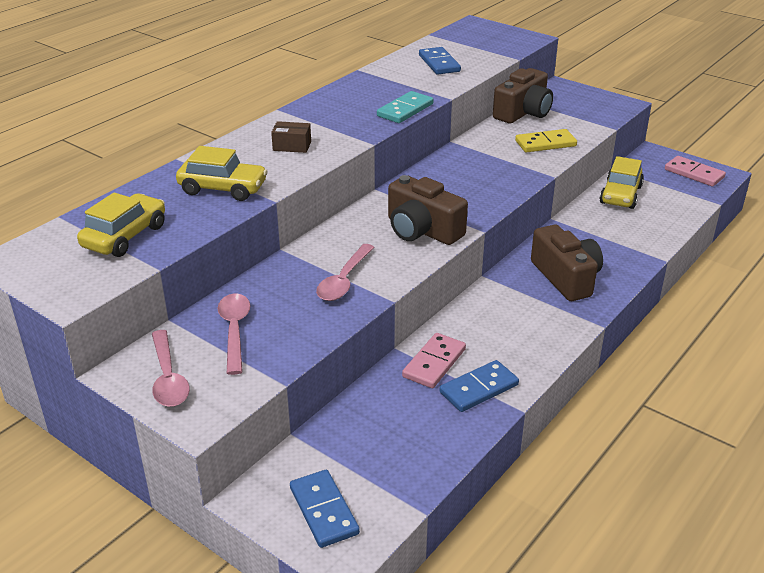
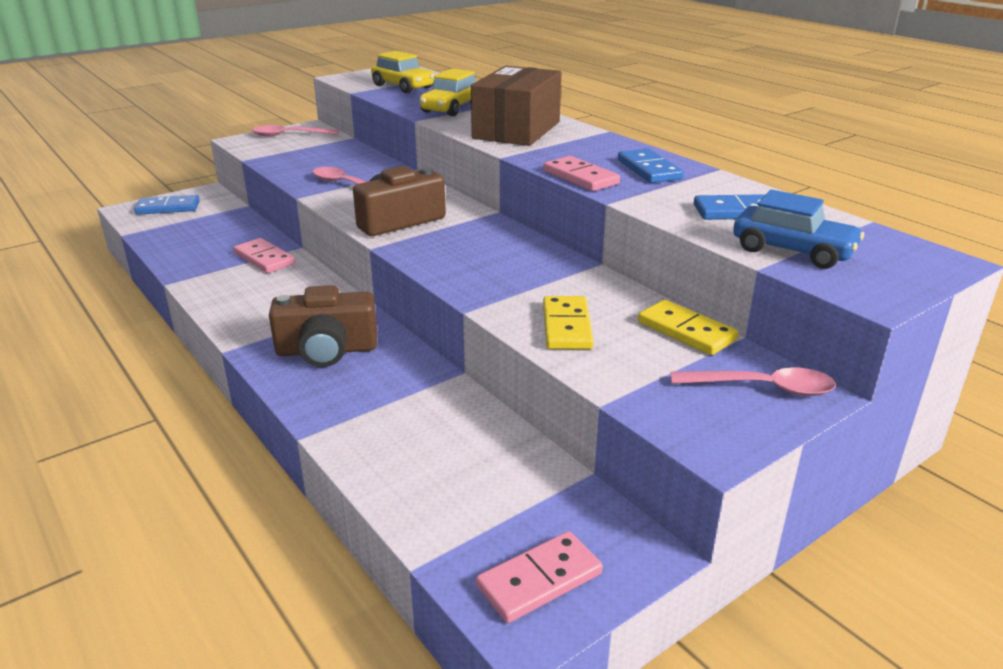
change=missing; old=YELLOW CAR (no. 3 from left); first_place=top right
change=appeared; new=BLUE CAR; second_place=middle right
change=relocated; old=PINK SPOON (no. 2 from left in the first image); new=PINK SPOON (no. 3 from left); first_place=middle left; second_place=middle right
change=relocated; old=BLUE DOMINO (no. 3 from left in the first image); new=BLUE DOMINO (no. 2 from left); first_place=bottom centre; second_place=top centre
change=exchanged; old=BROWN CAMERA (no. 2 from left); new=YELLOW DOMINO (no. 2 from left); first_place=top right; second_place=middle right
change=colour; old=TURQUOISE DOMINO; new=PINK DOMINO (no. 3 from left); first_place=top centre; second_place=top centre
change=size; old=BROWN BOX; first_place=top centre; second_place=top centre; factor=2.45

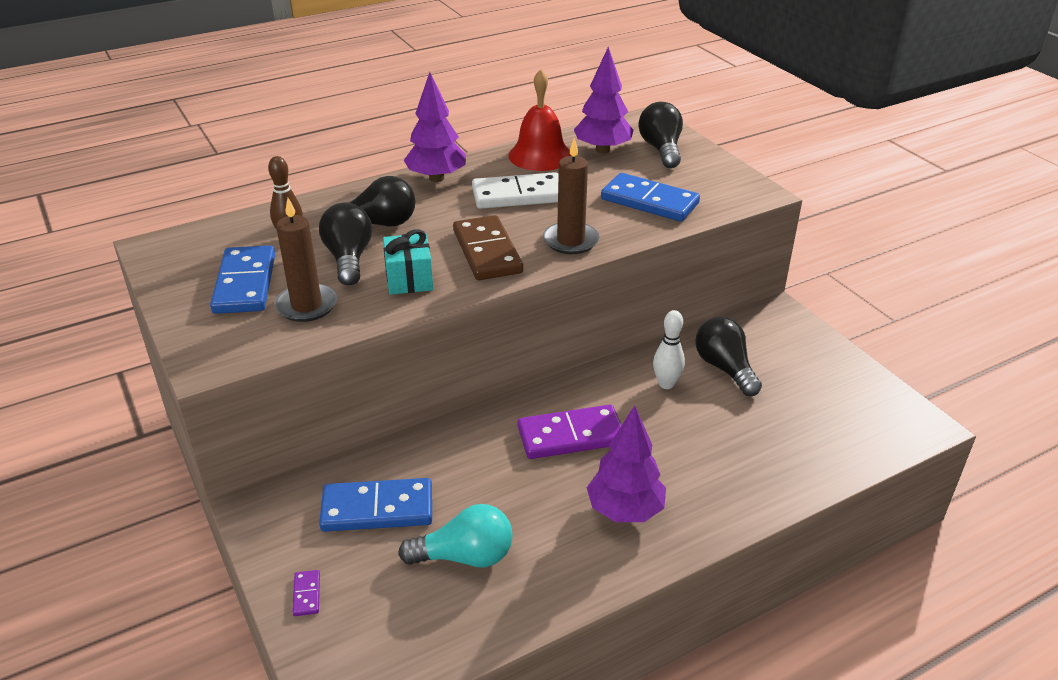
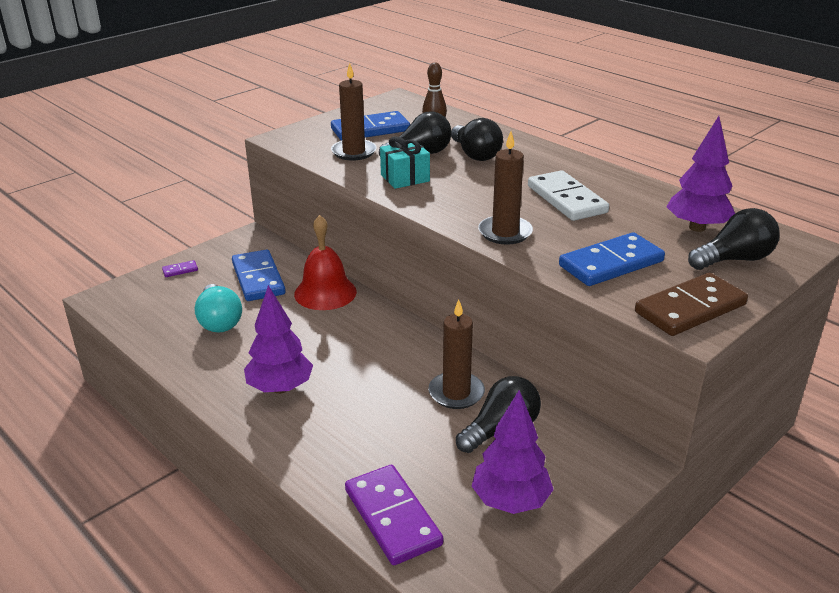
change=relocated; old=PURPLE TREE (no. 1 from left in the first image); new=PURPLE TREE (no. 2 from left); first_place=top centre; second_place=bottom centre
change=relocated; old=BROWN DOMINO; first_place=centre; second_place=middle right
change=relocated; old=RED BELL; first_place=top centre; second_place=centre
change=relocated; old=PURPLE DOMINO (no. 2 from left); first_place=centre; second_place=bottom centre
change=exchanged; old=WHITE BOWLING PIN; new=BROWN CANDLE (no. 2 from left); first_place=centre; second_place=centre
change=spun; old=BLUE DOMINO (no. 3 from left); first_place=top centre; second_place=middle right; degrees=45

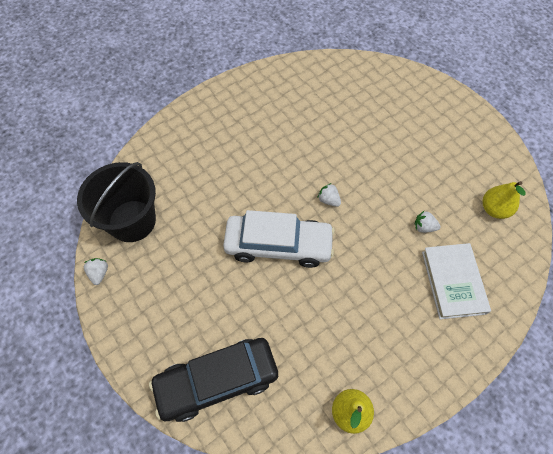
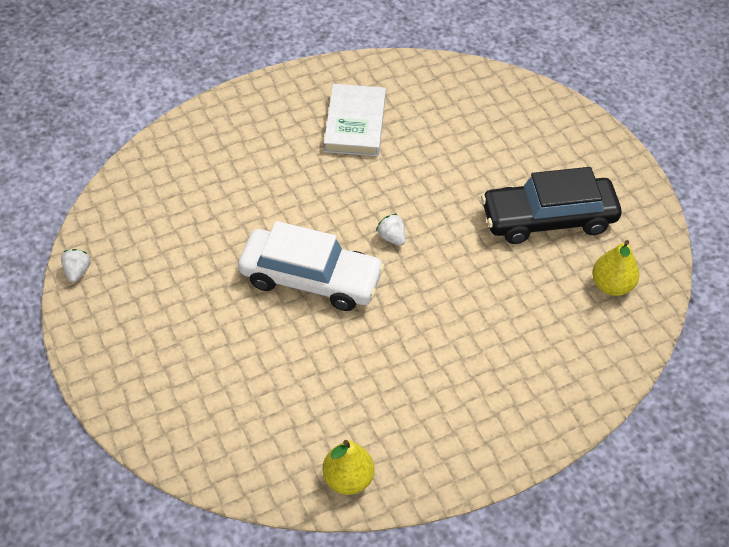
change=missing; old=BLACK BUCKET; first_place=middle left
change=missing; old=WHITE STRAWBERRY (no. 3 from left); first_place=middle right
change=relocated; old=BLACK CAR; first_place=bottom centre; second_place=middle right
change=relocated; old=WHITE BOOK; first_place=middle right; second_place=top centre

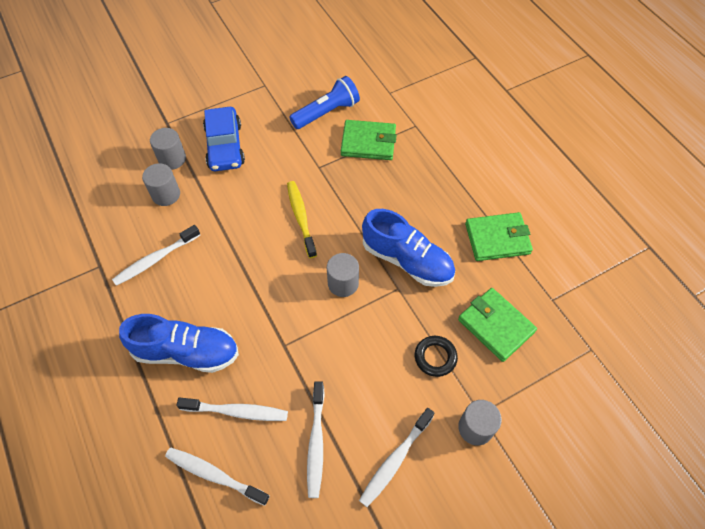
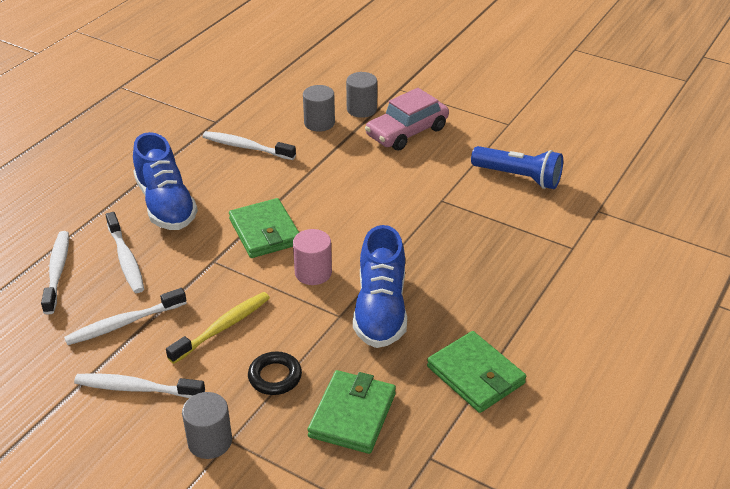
change=relocated; old=YELLOW TOOTHBRUSH; first_place=centre; second_place=bottom left
change=relocated; old=GREEN WALLET (no. 1 from left); first_place=top centre; second_place=centre
change=colour; old=BLUE CAR; new=PINK CAR; first_place=top left; second_place=top centre
change=colour; old=GREY CYLINDER (no. 3 from left); new=PINK CYLINDER; first_place=centre; second_place=centre

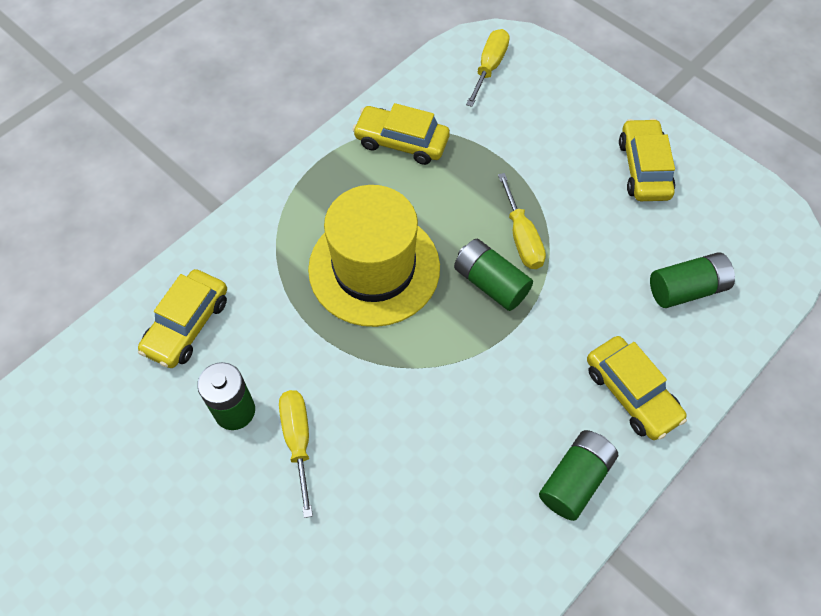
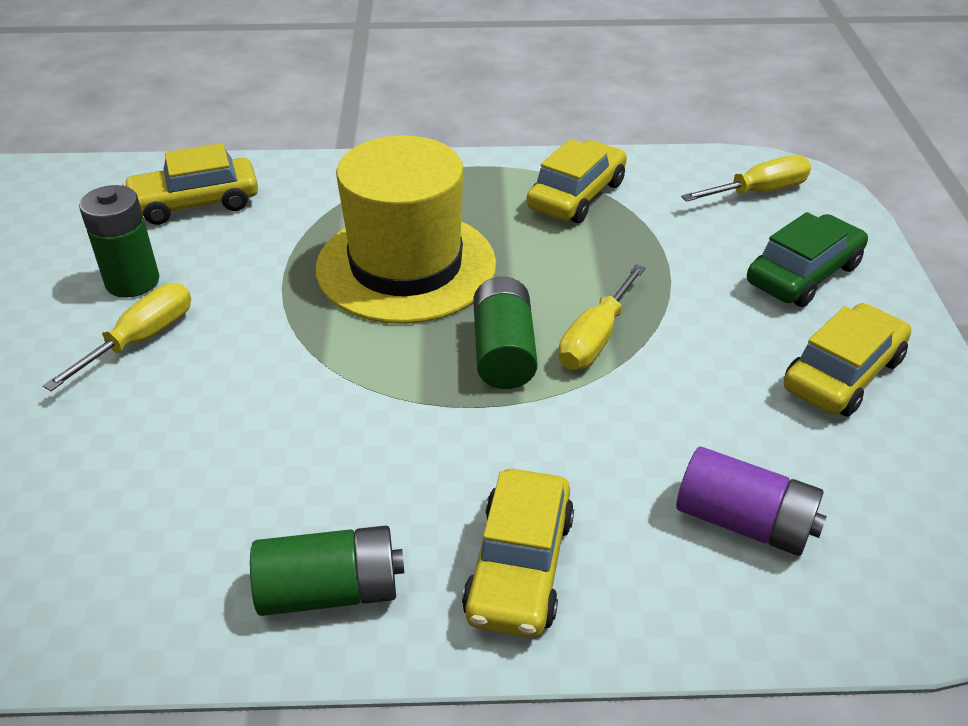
change=appeared; new=GREEN CAR; second_place=middle right
change=colour; old=GREEN BATTERY (no. 4 from left); new=PURPLE BATTERY; first_place=middle right; second_place=bottom right
change=spun; old=YELLOW CAR (no. 2 from left in the first image); first_place=top centre; second_place=top centre; degrees=60

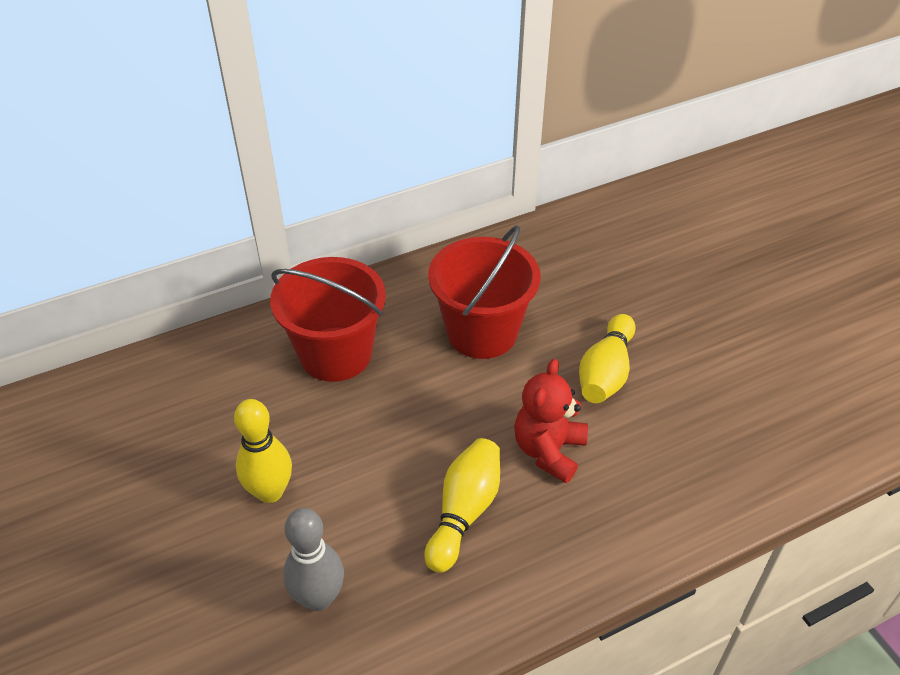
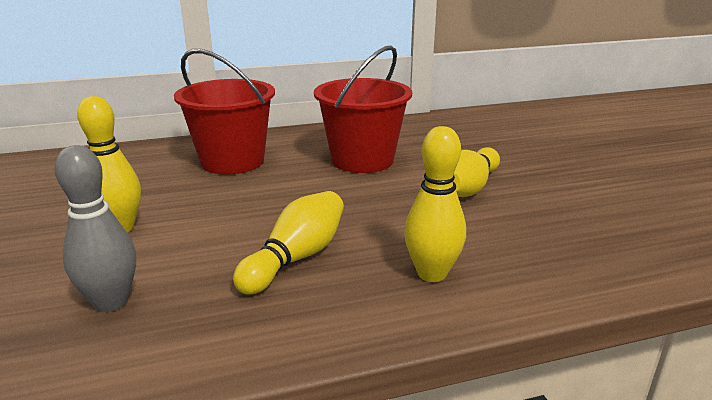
change=missing; old=RED TEDDY BEAR; first_place=centre
change=appeared; new=YELLOW BOWLING PIN (no. 3 from left); second_place=centre

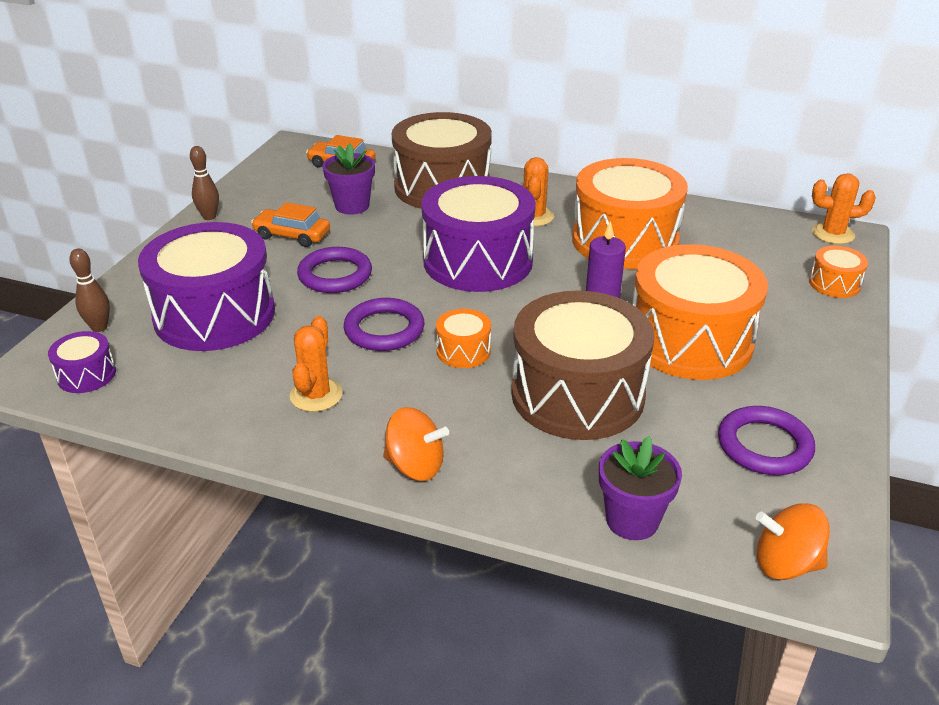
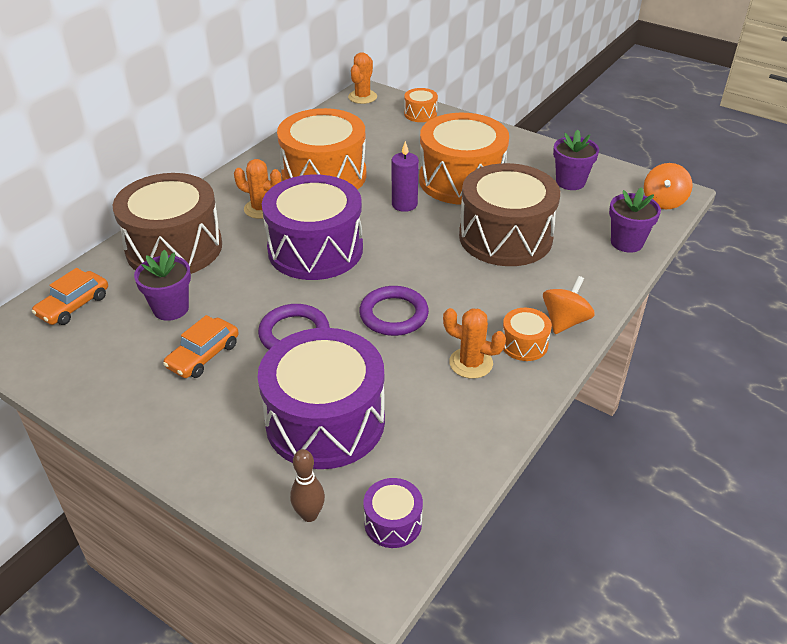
change=missing; old=BROWN BOWLING PIN (no. 2 from left); first_place=top left
change=relocated; old=ORANGE DRUM (no. 1 from left in the first image); new=ORANGE DRUM (no. 4 from left); first_place=centre; second_place=middle right
change=exchanged; old=PURPLE RING (no. 3 from left); new=PURPLE FLOWER POT (no. 2 from left); first_place=middle right; second_place=top right

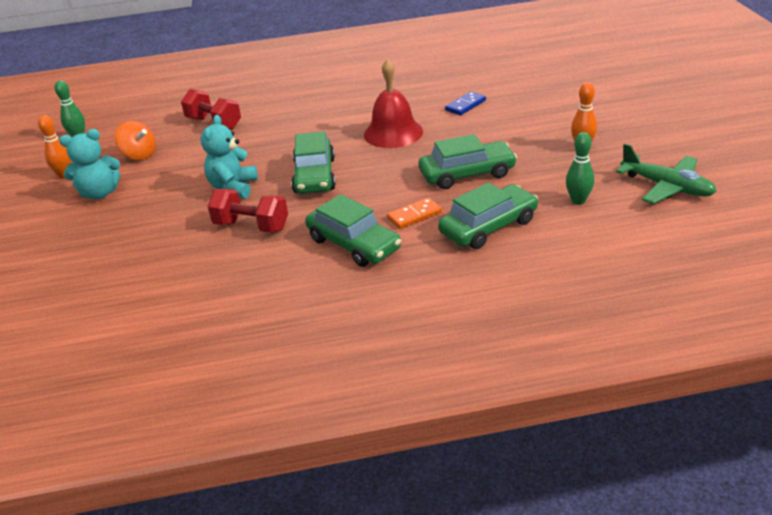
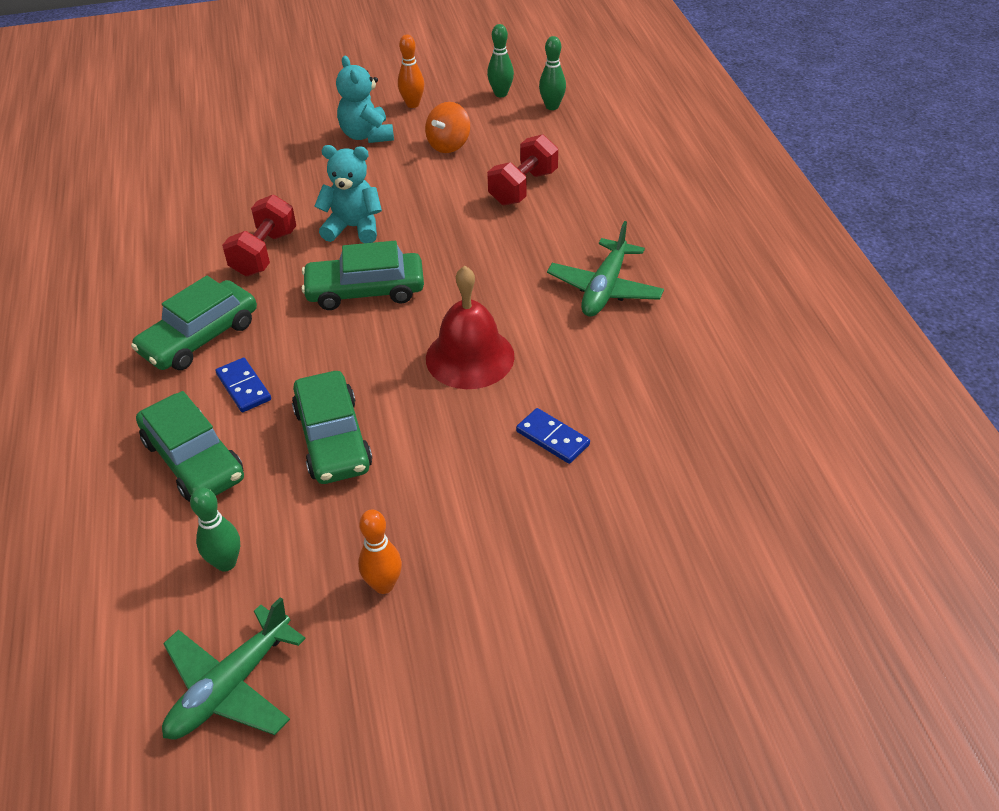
change=appeared; new=GREEN BOWLING PIN (no. 3 from left); second_place=top centre
change=appeared; new=GREEN PLANE (no. 2 from left); second_place=top centre
change=colour; old=ORANGE DOMINO; new=BLUE DOMINO (no. 1 from left); first_place=centre; second_place=middle left

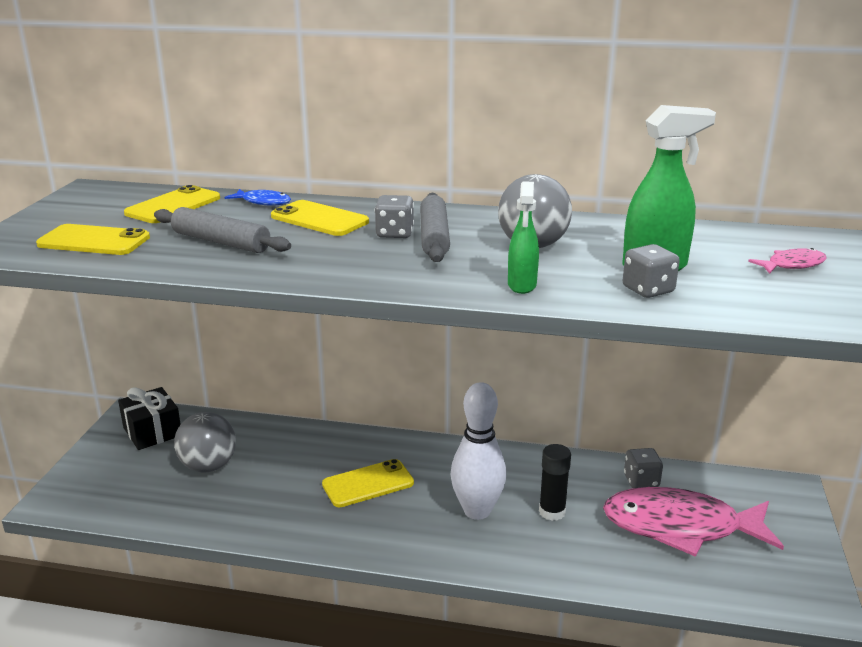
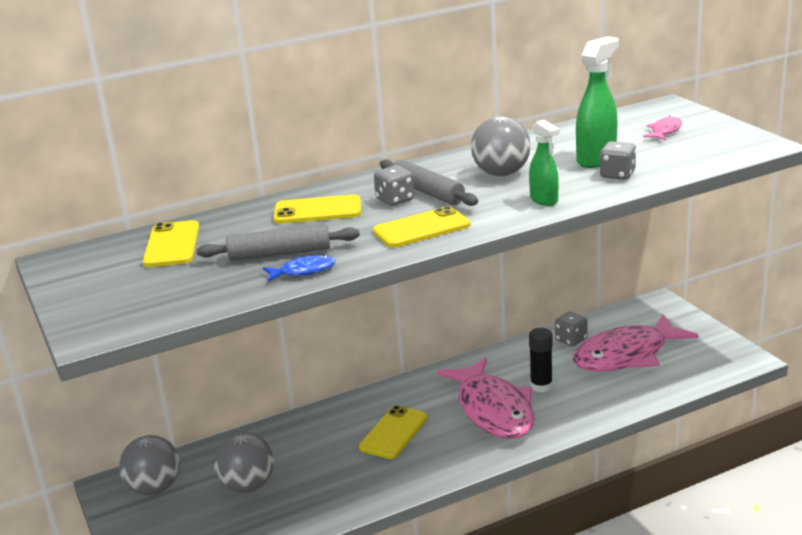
change=relocated; old=YELLOW PHONE (no. 1 from left in the first image); new=YELLOW PHONE (no. 4 from left); first_place=middle left; second_place=centre
change=relocated; old=BLUE FISH; first_place=top left; second_place=centre
change=exchanged; old=BLACK GIFT; new=GREY BALL (no. 1 from left); first_place=middle left; second_place=bottom left
change=exchanged; old=WHITE BOWLING PIN; new=PINK FISH (no. 1 from left); first_place=bottom centre; second_place=bottom centre

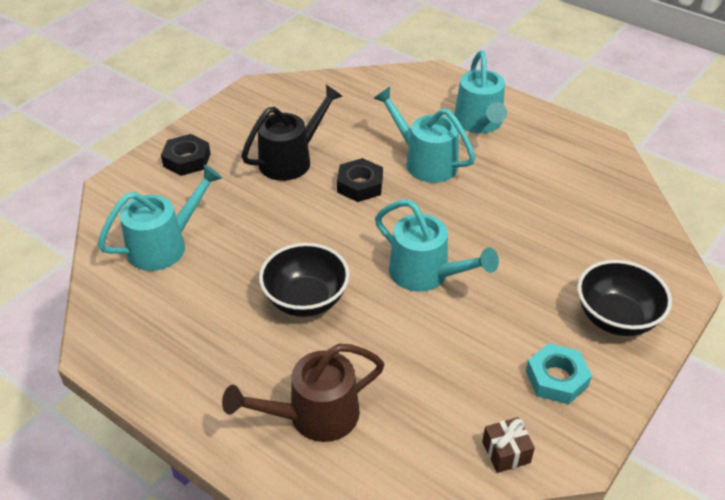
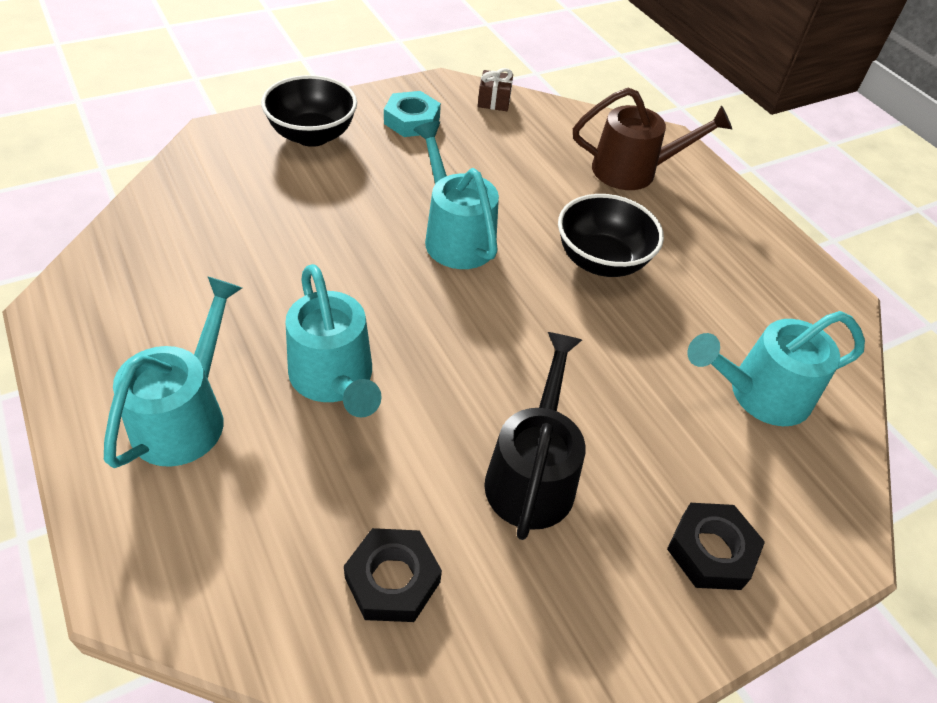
change=relocated; old=BLACK NUT (no. 2 from left in the first image); new=BLACK NUT (no. 1 from left); first_place=centre; second_place=bottom centre
change=spun; old=BLACK WATERING CAN; first_place=top centre; second_place=centre; degrees=120

